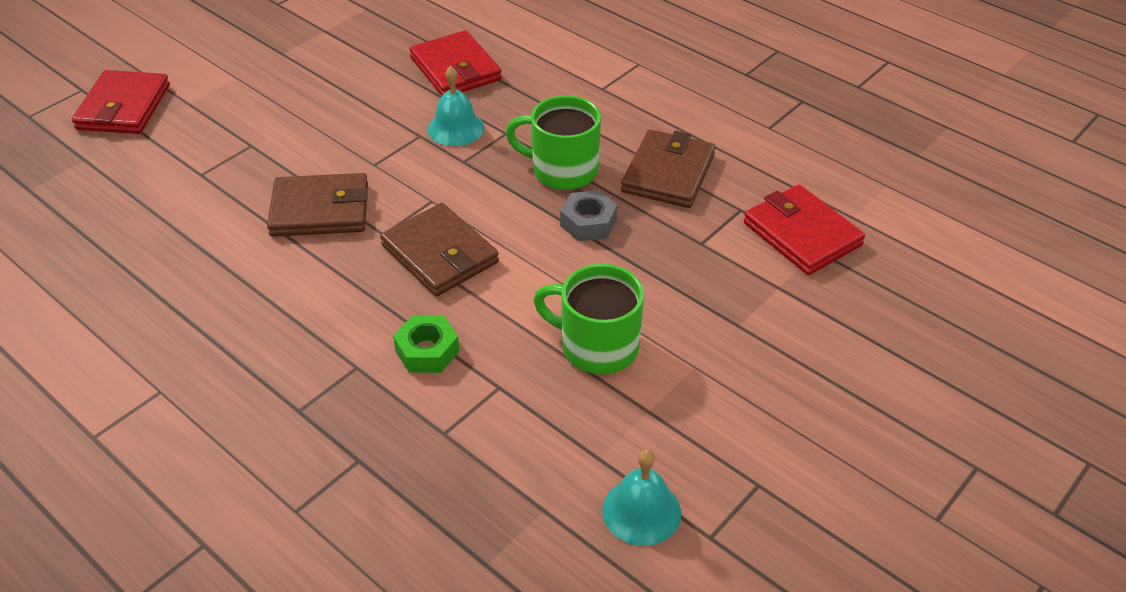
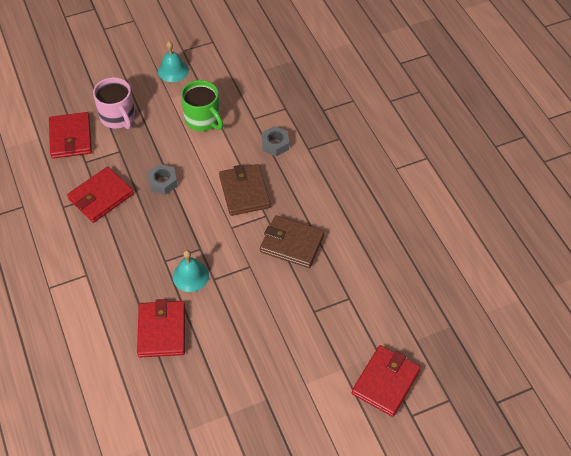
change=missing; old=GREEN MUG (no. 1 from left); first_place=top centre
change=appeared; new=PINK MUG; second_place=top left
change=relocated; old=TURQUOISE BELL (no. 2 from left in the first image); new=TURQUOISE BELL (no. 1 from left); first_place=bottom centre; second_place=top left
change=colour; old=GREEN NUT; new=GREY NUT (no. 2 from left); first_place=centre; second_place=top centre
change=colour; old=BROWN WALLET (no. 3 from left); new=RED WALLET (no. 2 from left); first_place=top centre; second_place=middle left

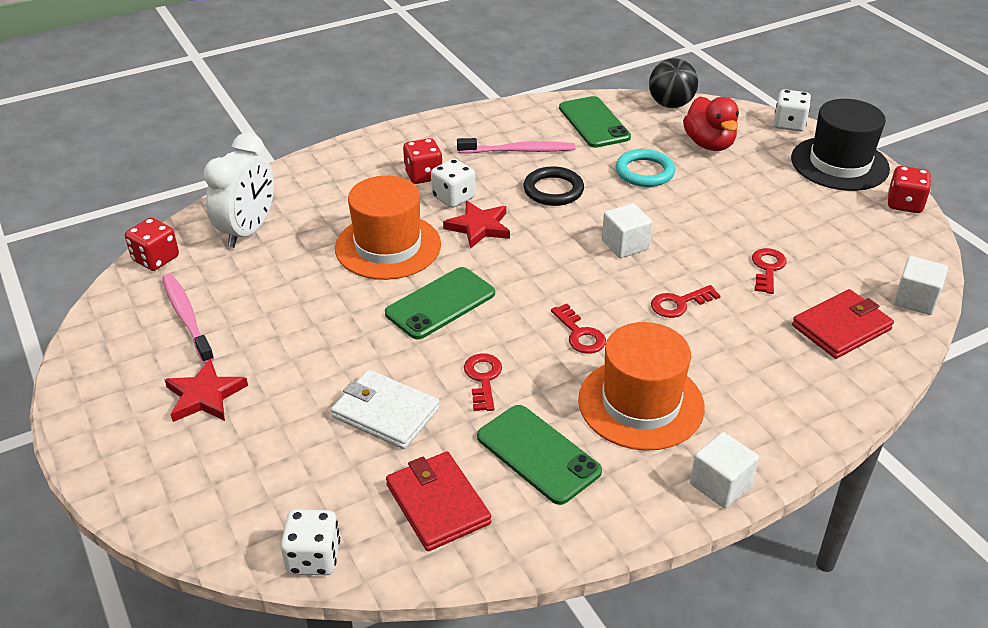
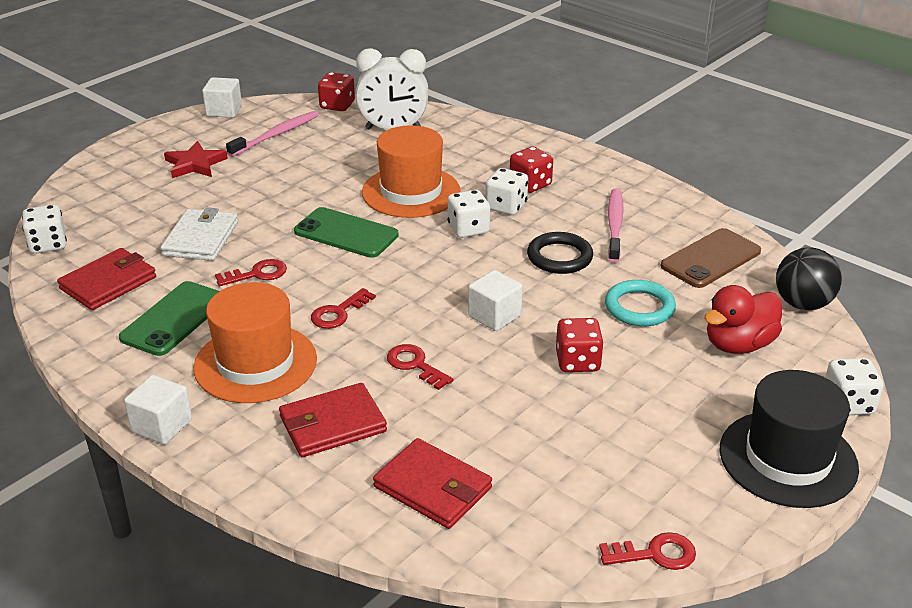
change=appeared; new=RED WALLET (no. 2 from left); second_place=bottom centre
change=relocated; old=RED KEY (no. 4 from left); first_place=middle right; second_place=bottom right
change=relocated; old=RED DICE (no. 3 from left); first_place=top right; second_place=centre
change=relocated; old=WHITE CUBE (no. 3 from left in the first image); new=WHITE CUBE (no. 2 from left); first_place=middle right; second_place=top left
change=exchanged; old=RED STAR (no. 2 from left); new=WHITE DICE (no. 2 from left); first_place=centre; second_place=centre
change=colour; old=GREEN PHONE (no. 3 from left); new=BROWN PHONE; first_place=top centre; second_place=middle right
change=spun; old=PINK TOOTHBRUSH (no. 2 from left); first_place=top centre; second_place=middle right; degrees=-150

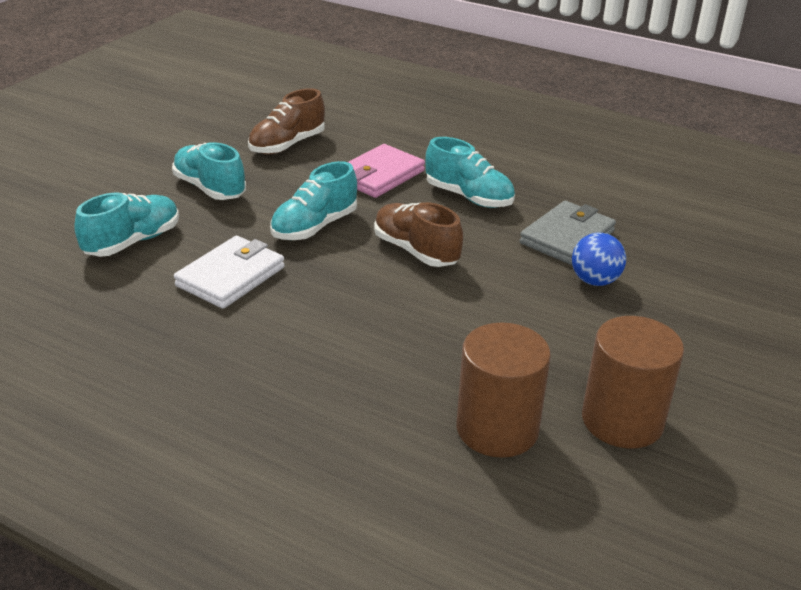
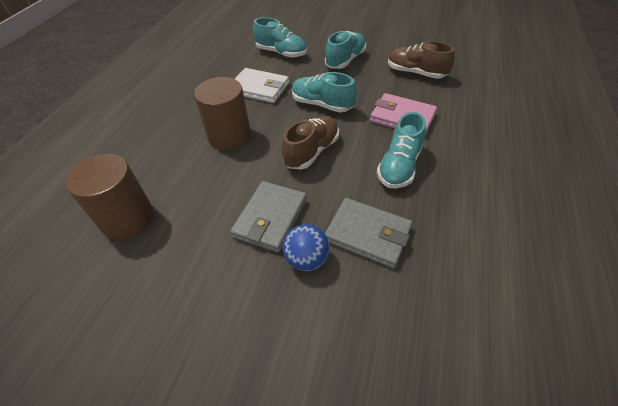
change=appeared; new=GREY WALLET (no. 1 from left); second_place=centre
change=relocated; old=BROWN CYLINDER (no. 2 from left); first_place=middle right; second_place=top centre

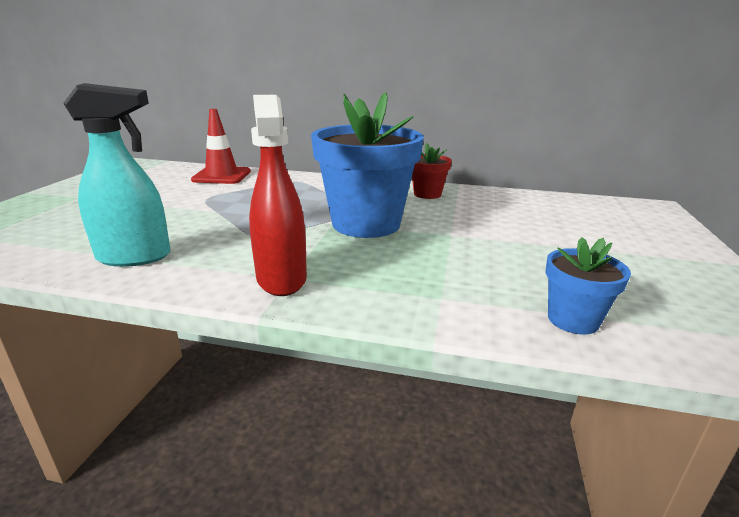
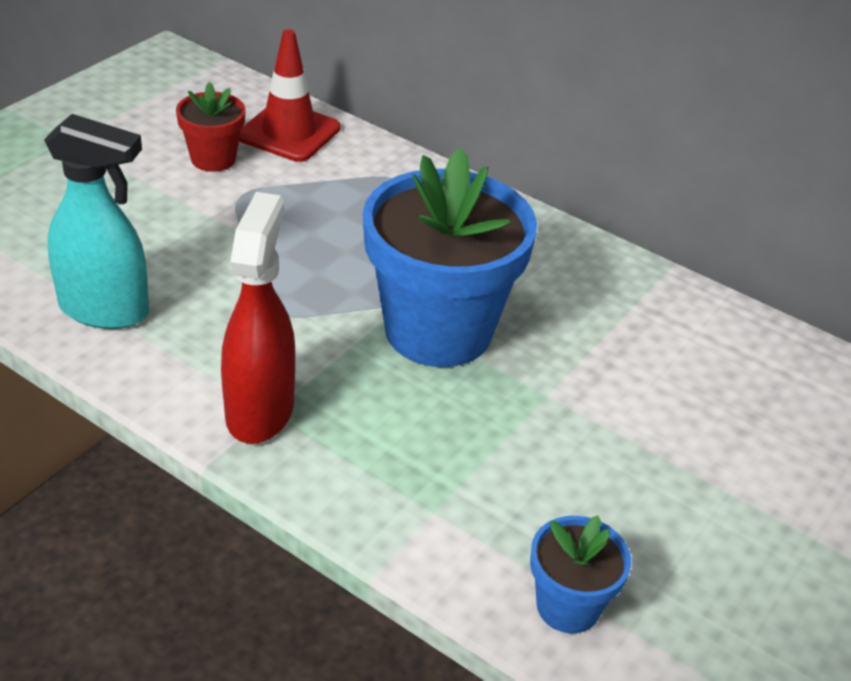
change=relocated; old=RED FLOWER POT; first_place=top centre; second_place=top left

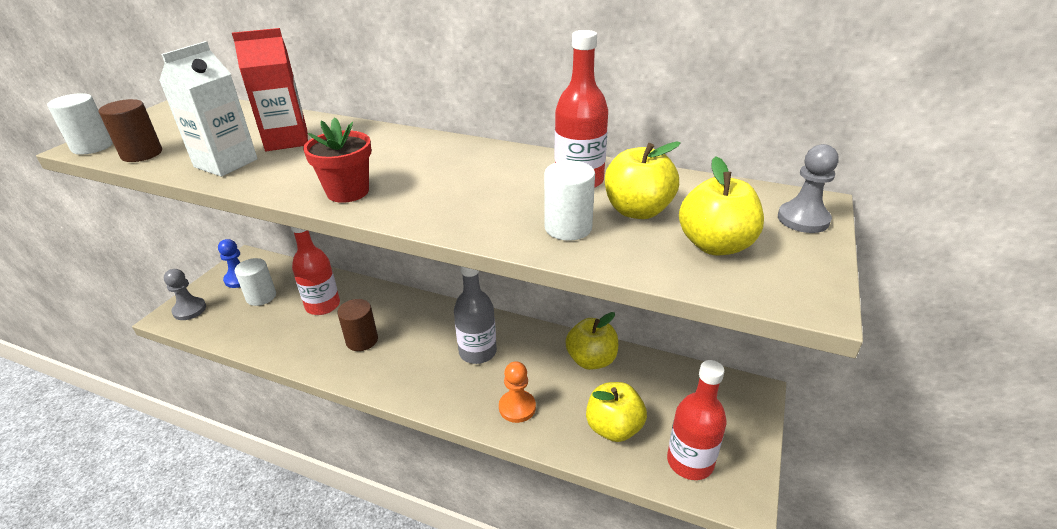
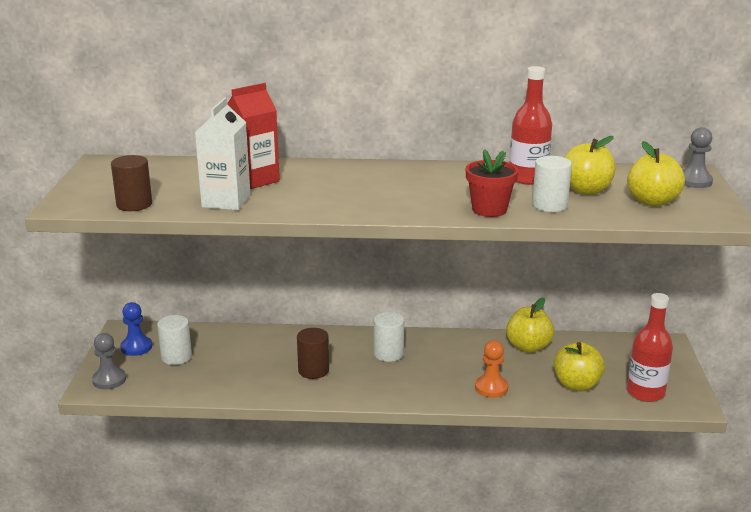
change=missing; old=RED BOTTLE (no. 1 from left); first_place=middle left
change=missing; old=GREY BOTTLE; first_place=centre
change=relocated; old=WHITE CYLINDER (no. 1 from left in the first image); new=WHITE CYLINDER (no. 2 from left); first_place=top left; second_place=centre
change=relocated; old=RED FLOWER POT; first_place=top left; second_place=centre

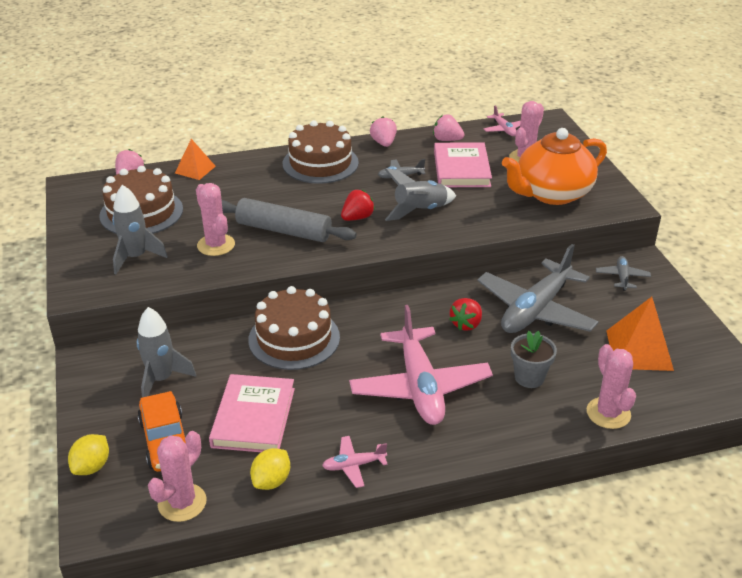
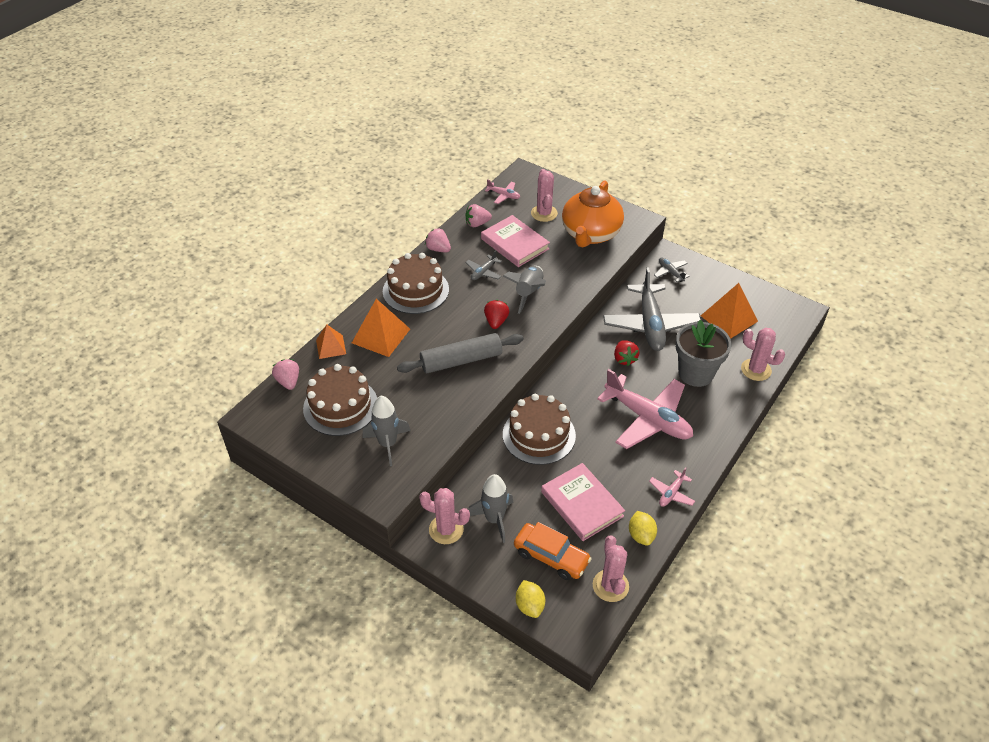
change=appeared; new=ORANGE PYRAMID (no. 2 from left); second_place=centre
change=relocated; old=PINK CACTUS (no. 2 from left in the first image); new=PINK CACTUS (no. 1 from left); first_place=middle left; second_place=bottom centre
change=size; old=GREY FLOWER POT; first_place=middle right; second_place=middle right; factor=1.64

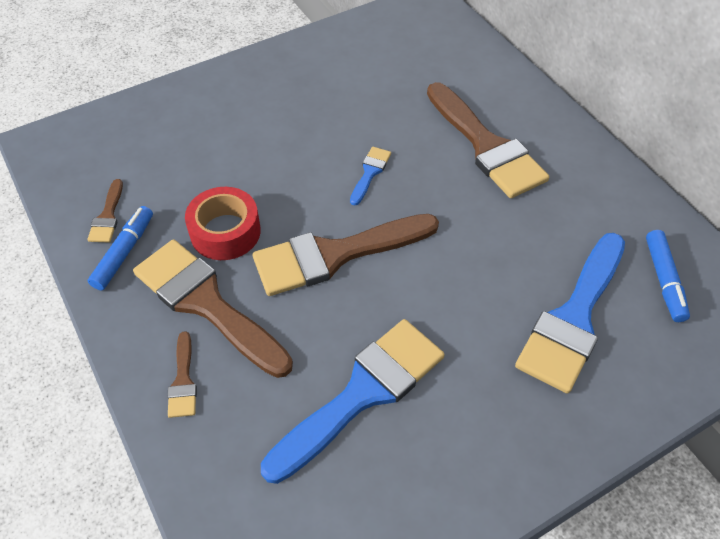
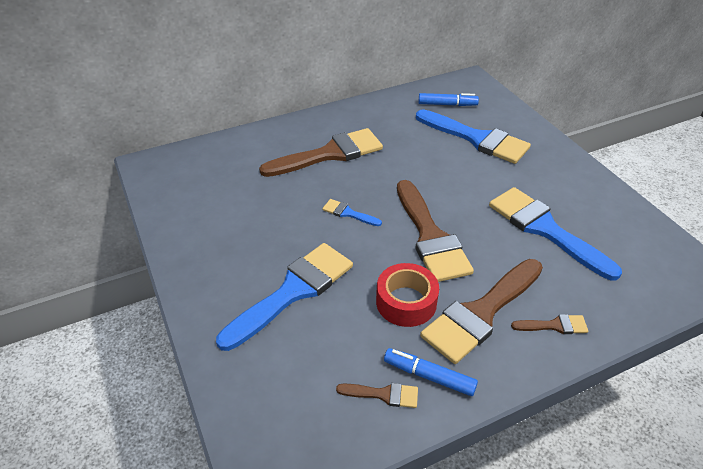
change=appeared; new=BLUE BRUSH (no. 1 from left); second_place=centre

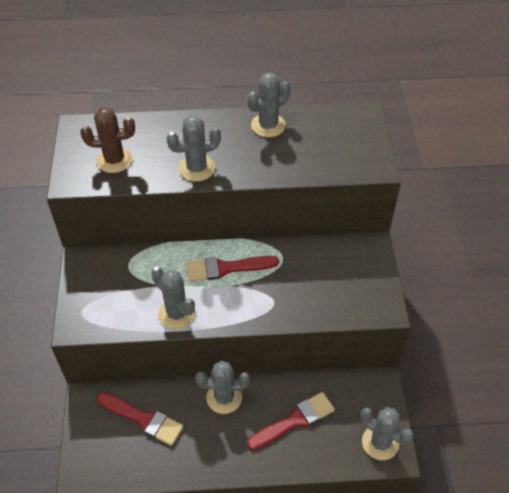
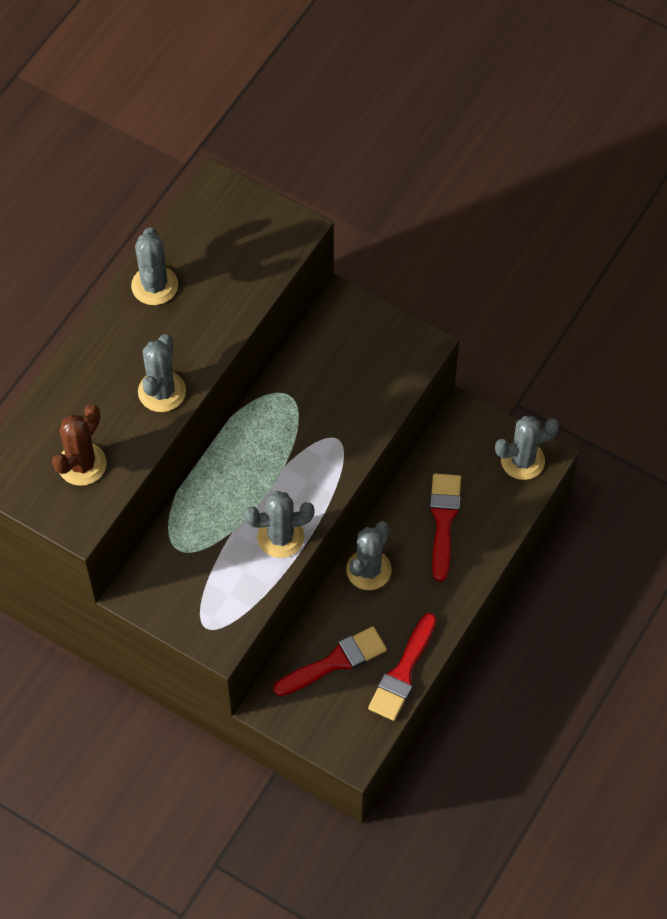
change=relocated; old=RED BRUSH (no. 2 from left); first_place=centre; second_place=bottom centre

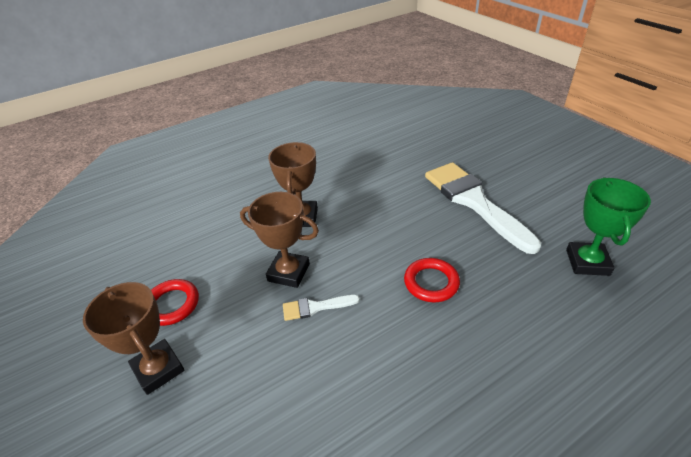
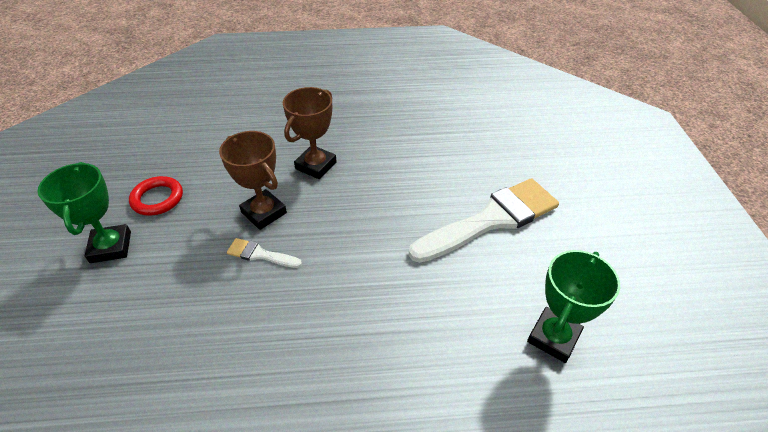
change=missing; old=RED RING (no. 2 from left); first_place=centre
change=colour; old=BROWN TROPHY (no. 1 from left); new=GREEN TROPHY (no. 1 from left); first_place=bottom left; second_place=middle left
change=spun; old=WHITE BRUSH (no. 2 from left); first_place=middle right; second_place=centre; degrees=60

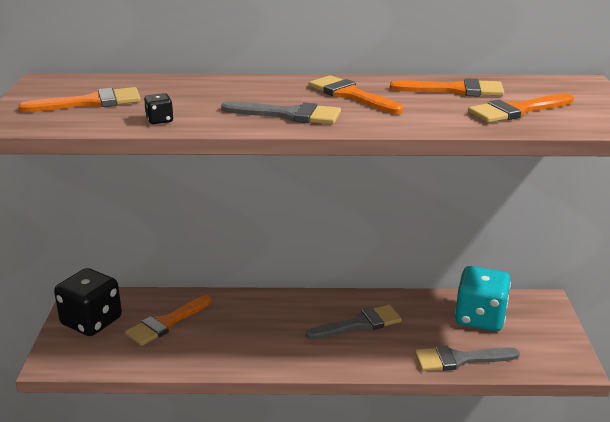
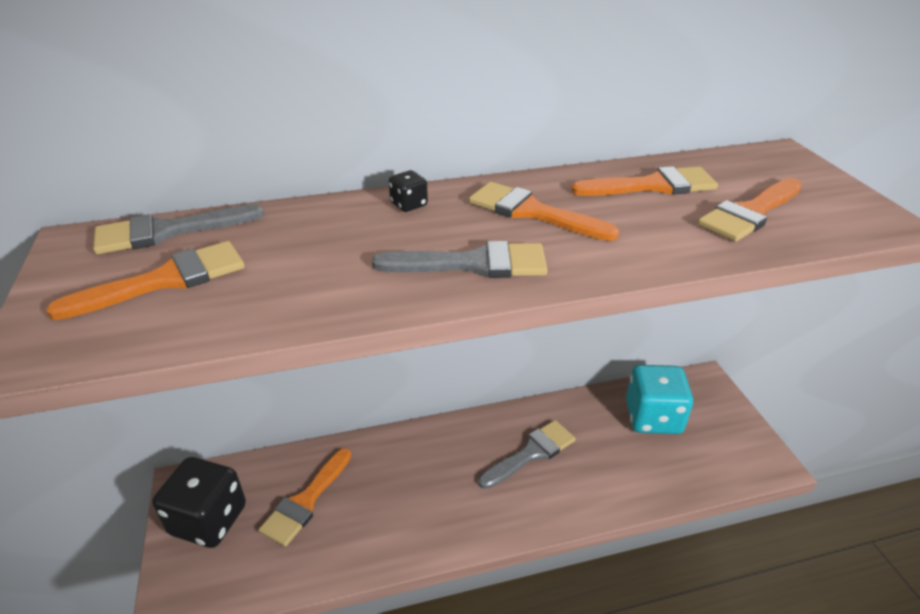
change=relocated; old=BLACK DICE (no. 2 from left); first_place=top left; second_place=top centre
change=relocated; old=GREY BRUSH (no. 3 from left in the first image); new=GREY BRUSH (no. 1 from left); first_place=bottom right; second_place=middle left

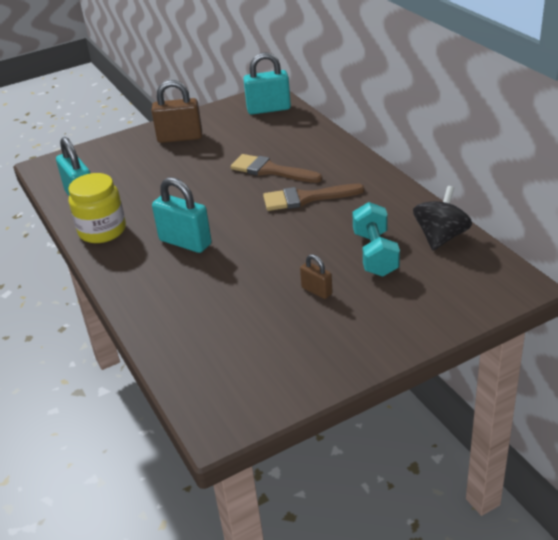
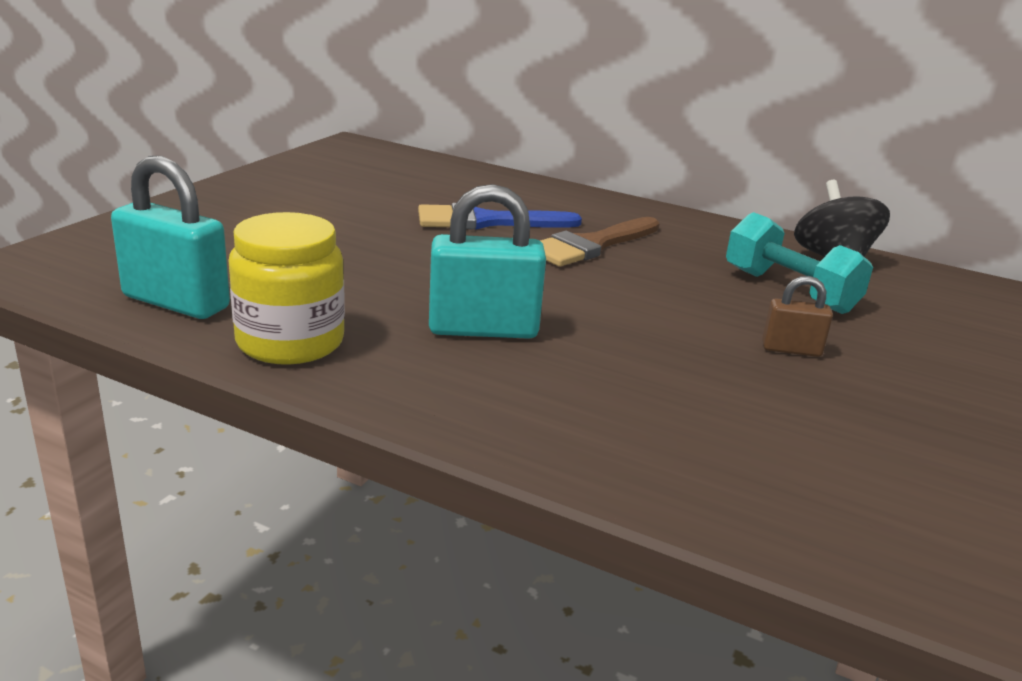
change=missing; old=BROWN PADLOCK (no. 1 from left); first_place=top left
change=missing; old=TURQUOISE PADLOCK (no. 3 from left); first_place=top centre
change=colour; old=BROWN BRUSH (no. 1 from left); new=BLUE BRUSH; first_place=top centre; second_place=top centre

